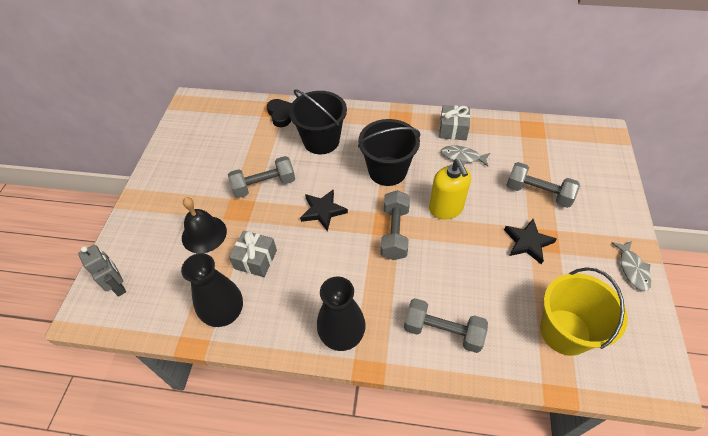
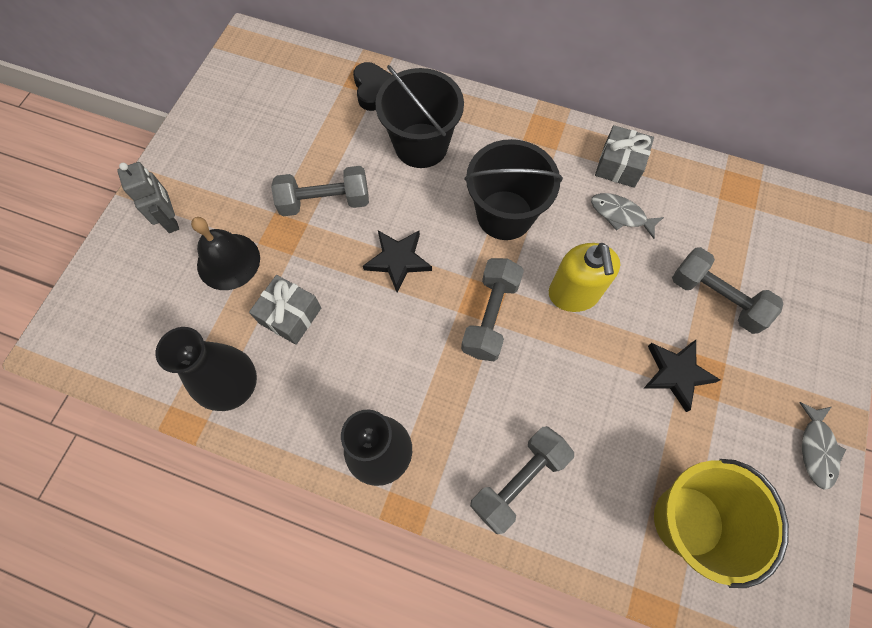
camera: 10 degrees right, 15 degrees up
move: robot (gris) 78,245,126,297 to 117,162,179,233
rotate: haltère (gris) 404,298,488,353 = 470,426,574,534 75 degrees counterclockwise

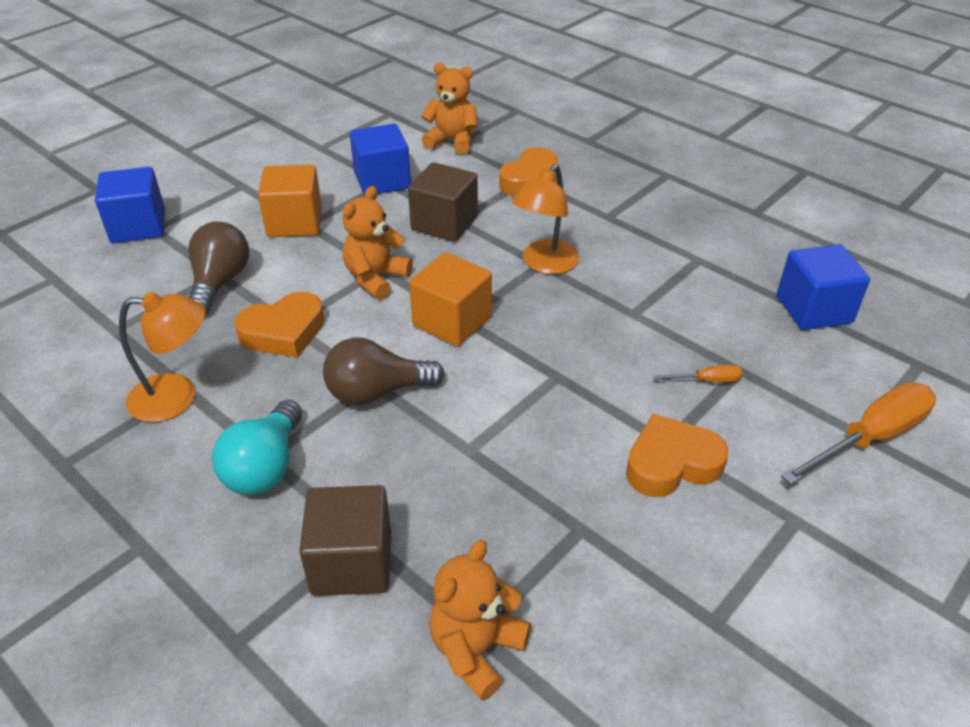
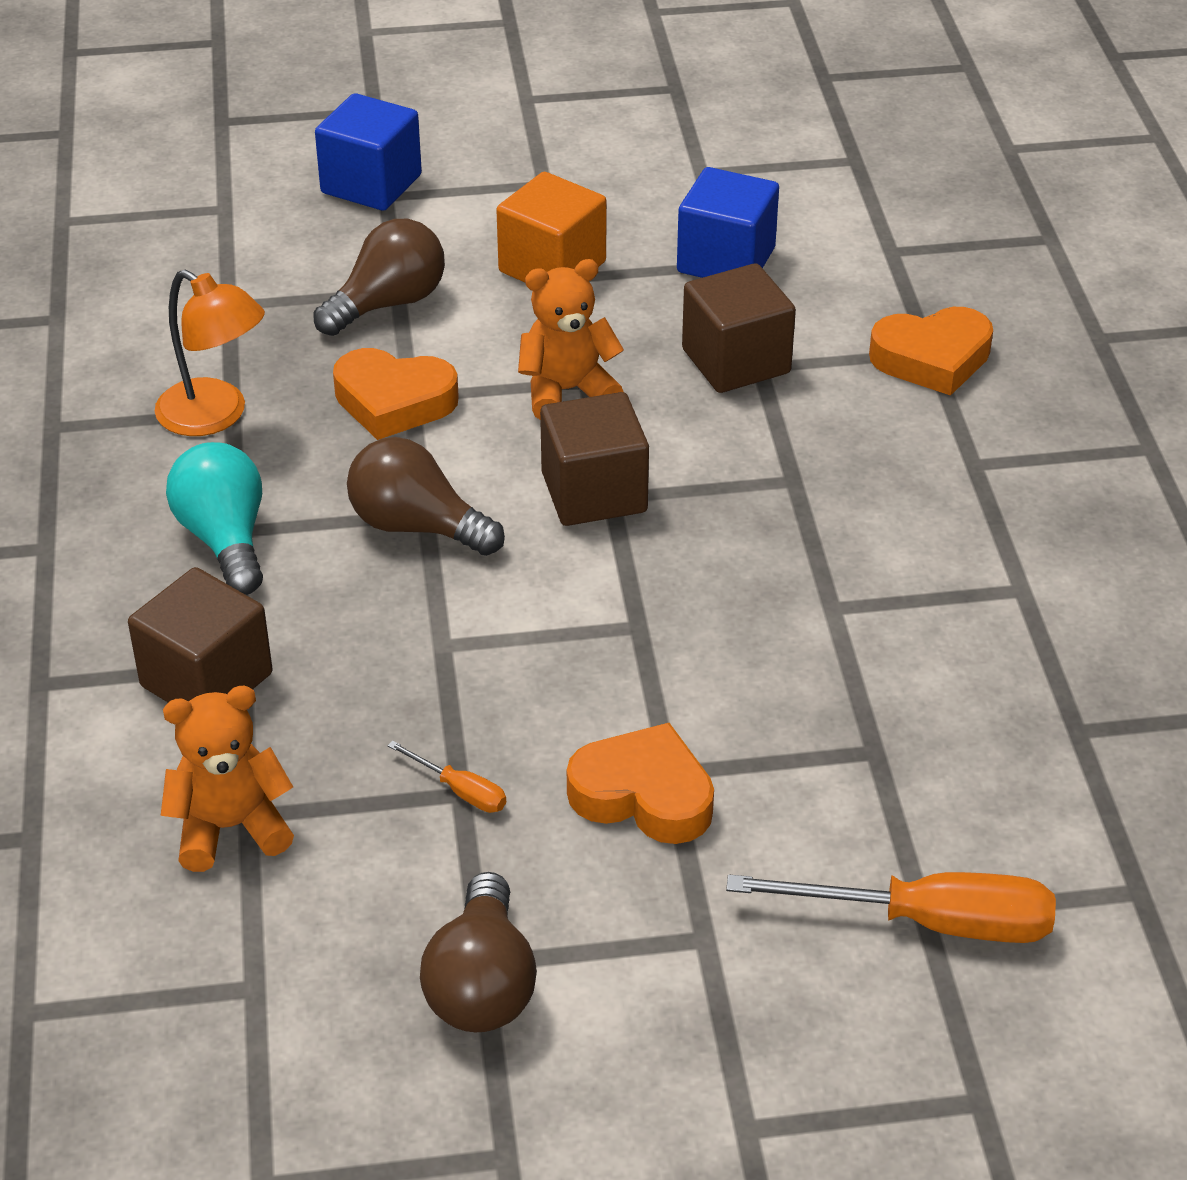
camera: 40 degrees right, 0 degrees up
delete: ours en peluche (orange) 421,63,477,155; lampe (orange) 512,164,579,274; cube (bleu) 777,244,870,330
insert: ampoule (marron) 420,872,537,1032
move: tournevis (orange) 653,365,742,383 to 387,740,506,813
recolor: cube (orange) 409,252,492,347 to cube (marron) 540,392,649,526
rotate: ampoule (turquoise) 212,400,302,495 = 166,442,263,595 105 degrees clockwise

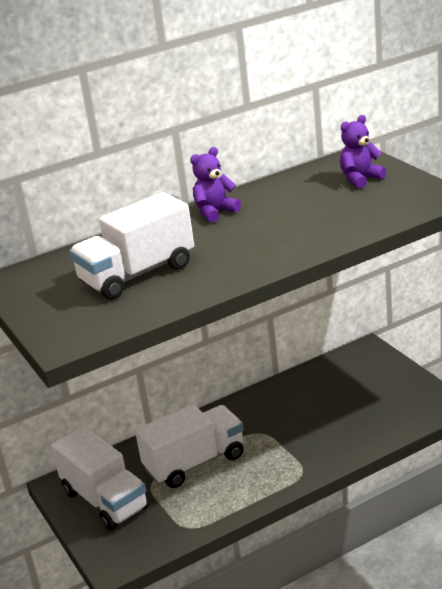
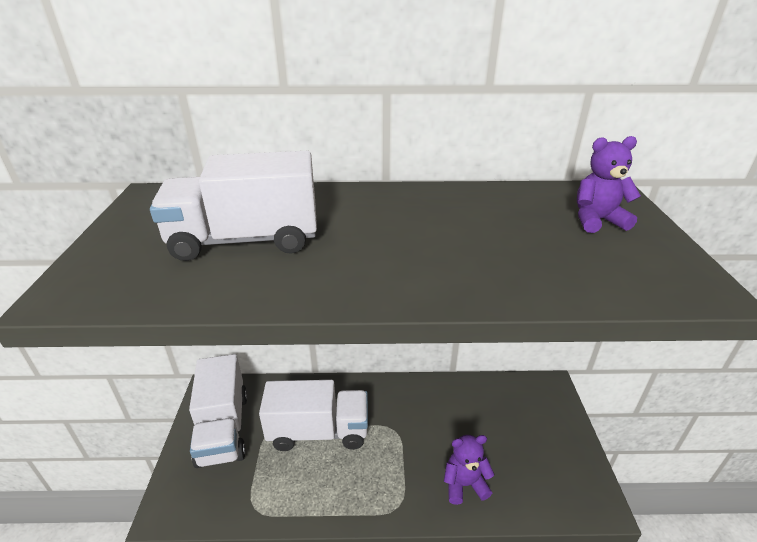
camera: 25 degrees right, 5 degrees up
move: ours en peluche (violet) 190,147,241,223 to 444,435,495,505

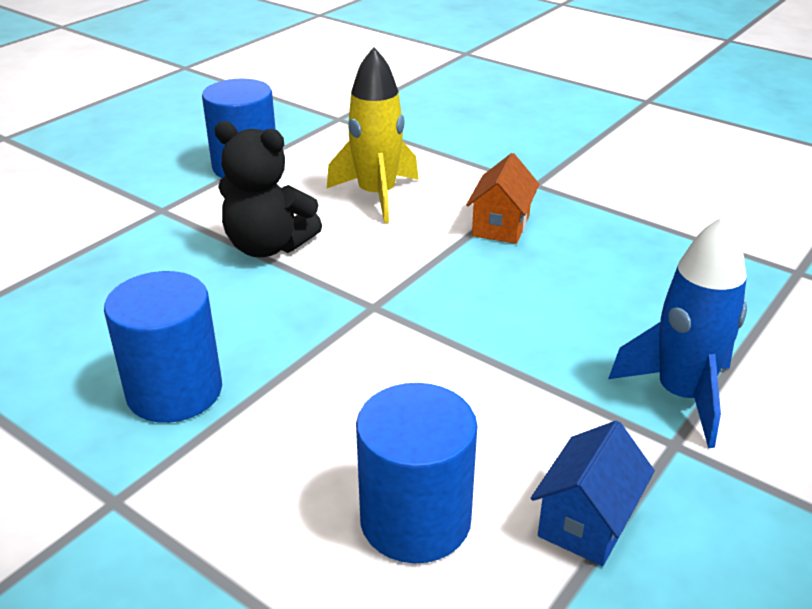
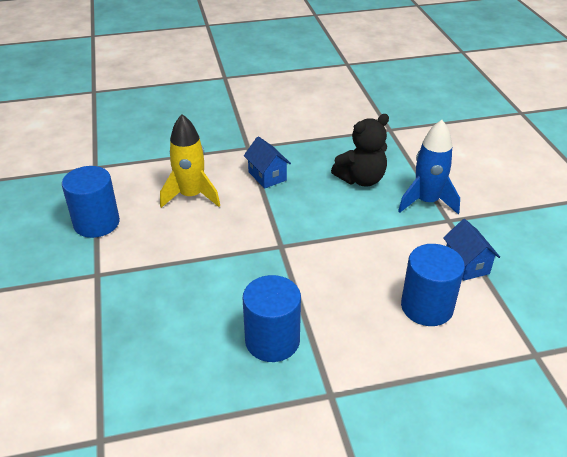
camera: 50 degrees left, 5 degrees up
move: ours en peluche (noir) 214,121,322,257 to 331,114,389,187
recolor: maison (orange) 466,153,539,244 to maison (bleu) 244,137,291,188

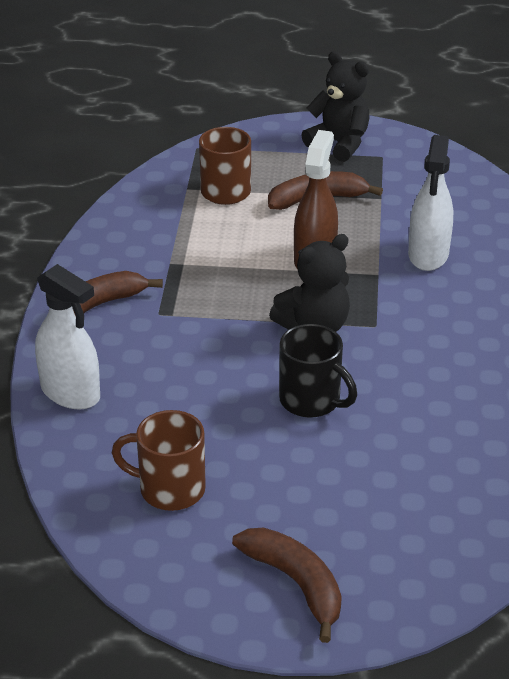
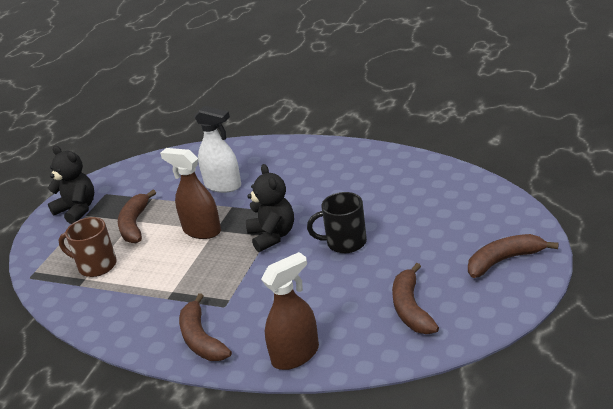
camera: 70 degrees left, 5 degrees down
replace: tasse (marron) 112,410,206,511 to banane (marron) 392,263,439,334
recolor: vaporisateur (blanc) 35,264,100,409 to vaporisateur (marron) 261,252,319,370
rotate: ours en peluche (noir) 301,51,370,162 = 48,146,94,224 75 degrees clockwise; tasse (noir) 279,324,357,418 = 307,192,367,253 150 degrees counterclockwise

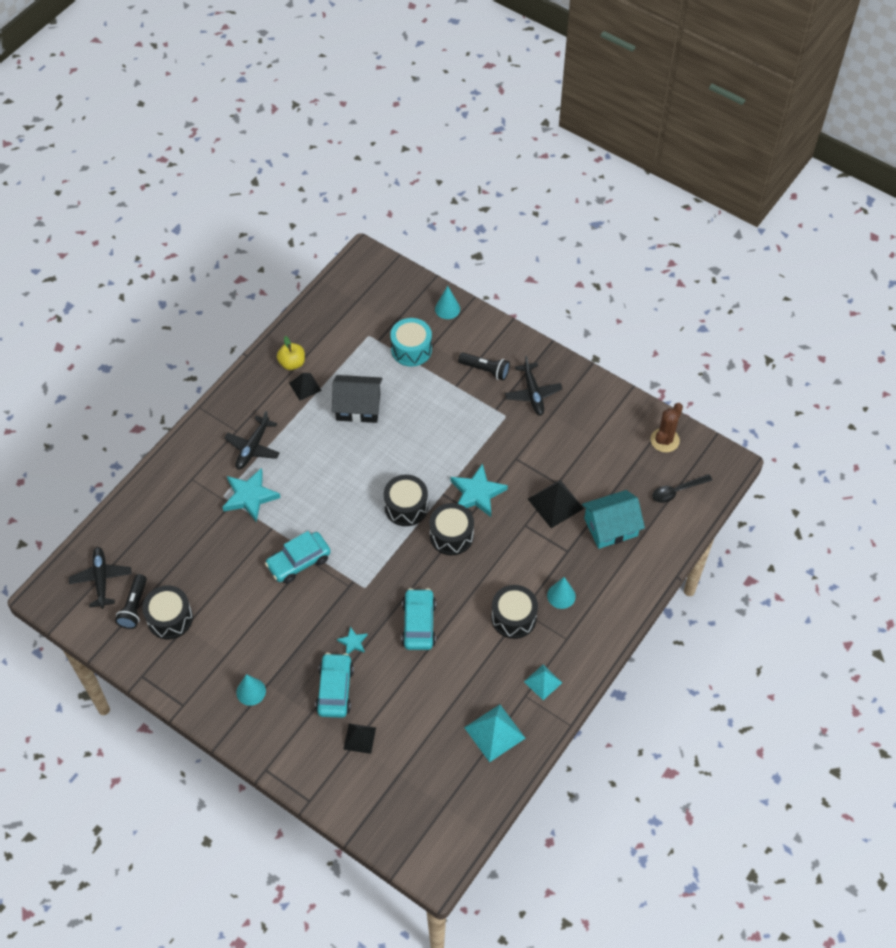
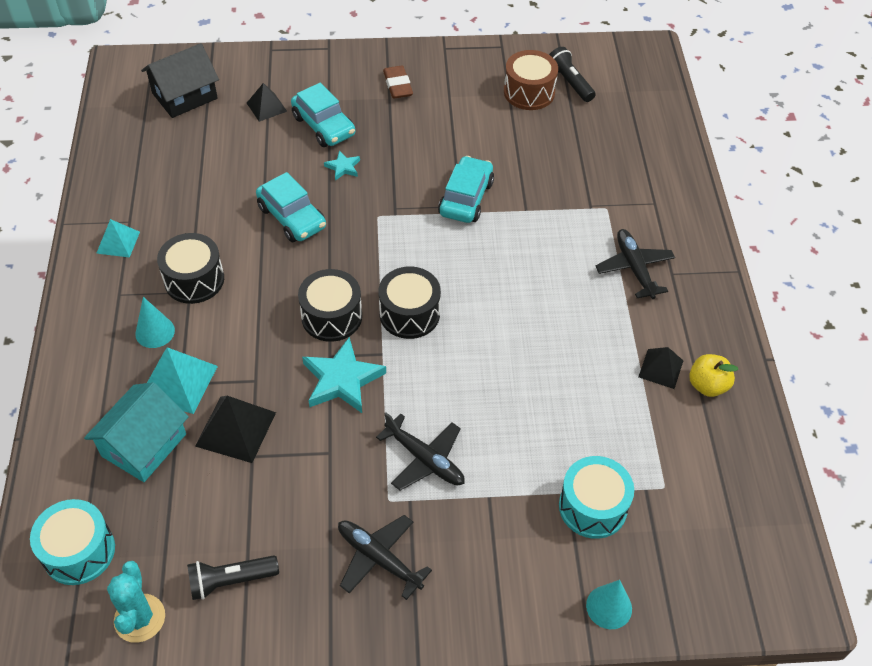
camera: 140 degrees right, 5 degrees down
delete: étoile (turquoise) 222,468,280,522
move: maison (noir) 332,375,383,423 to 141,43,219,118; pyramide (turquoise) 464,704,526,762 to 147,347,218,414; lampe de poche (noir) 458,353,510,381 to 187,555,279,600; avion (noir) 69,547,132,609 to 376,413,465,490
replace: cuillère (noir) 652,474,713,503 to tambour (turquoise) 30,499,115,585; cône (turquoise) 236,674,266,706 to gomme (marron) 383,65,413,99
recolor: cactus (marron) 650,403,683,452 to cactus (turquoise) 107,561,165,643; tambour (noir) 142,586,193,639 to tambour (marron) 504,50,558,110

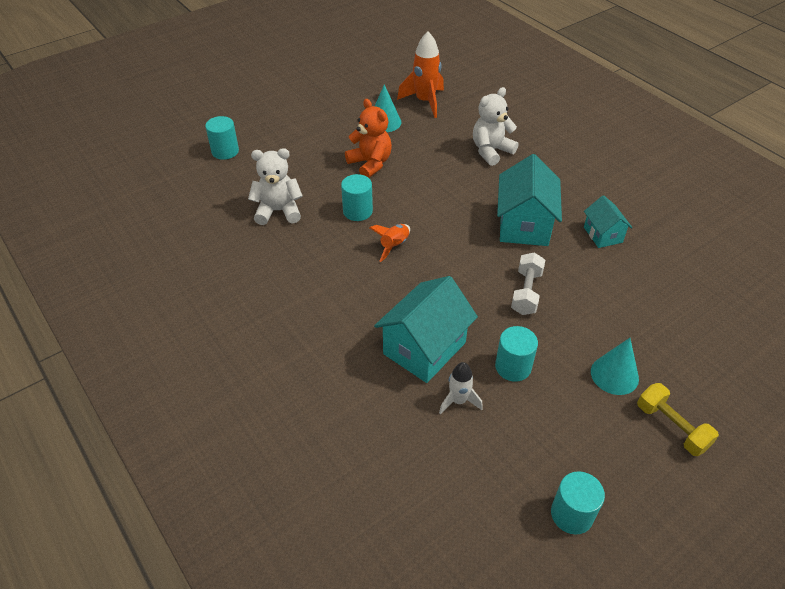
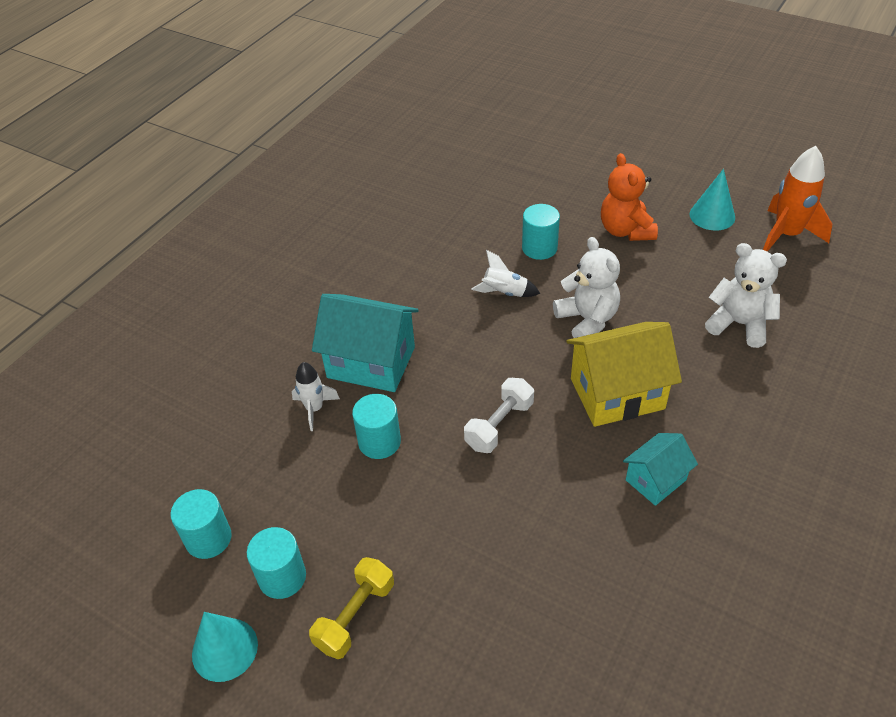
camera: 70 degrees right, 0 degrees up
move: cône (turquoise) 591,338,639,395 to 192,612,258,682; cylindre (turquoise) 205,116,239,160 to 247,527,306,599; ours en peluche (blanc) 248,148,303,225 to 553,237,620,338
recolor: fusée (orange) 370,224,410,262 to fusée (blanc) 471,250,540,297; maison (turquoise) 497,154,562,246 to maison (jaune) 566,322,682,427
rotate: haltère (blanc) 511,253,545,315 = 464,378,534,453 45 degrees counterclockwise; ours en peluche (orange) 345,99,392,178 = 601,153,658,241 135 degrees clockwise

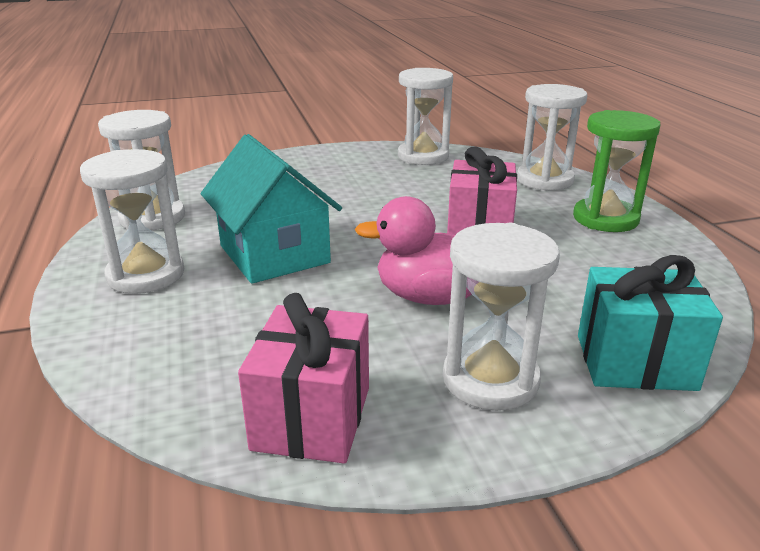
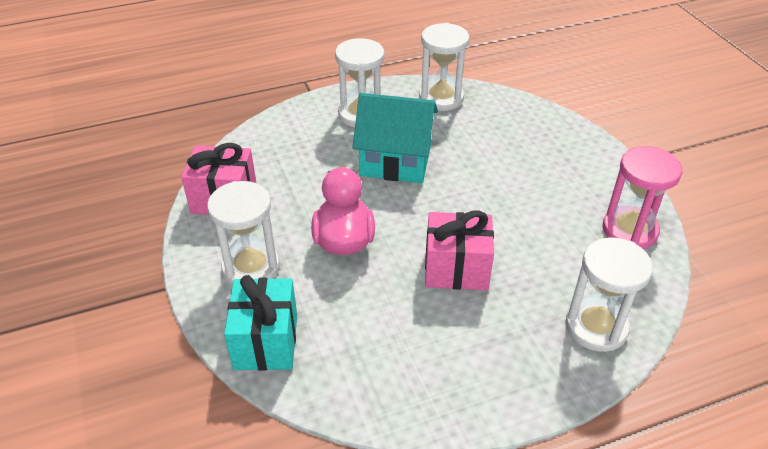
camera: 85 degrees right, 15 degrees up
delete: sablier (vert) 573,110,661,232
recolor: sablier (blanc) 398,68,453,165 to sablier (rose) 602,146,682,249
rotate: maison (turquoise) 201,134,342,284 = 353,93,438,183 45 degrees clockwise

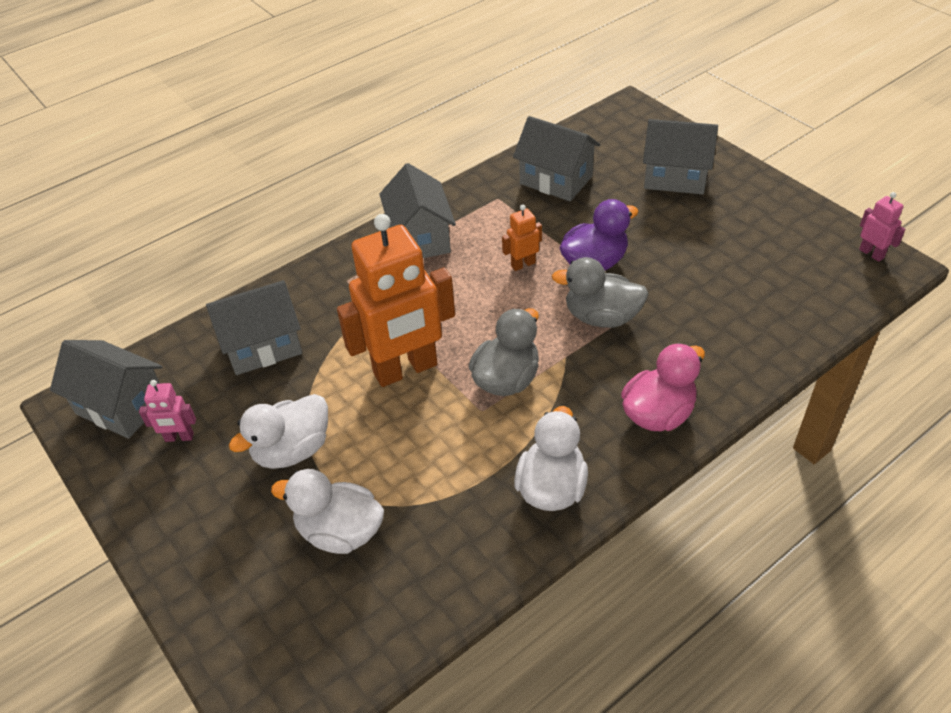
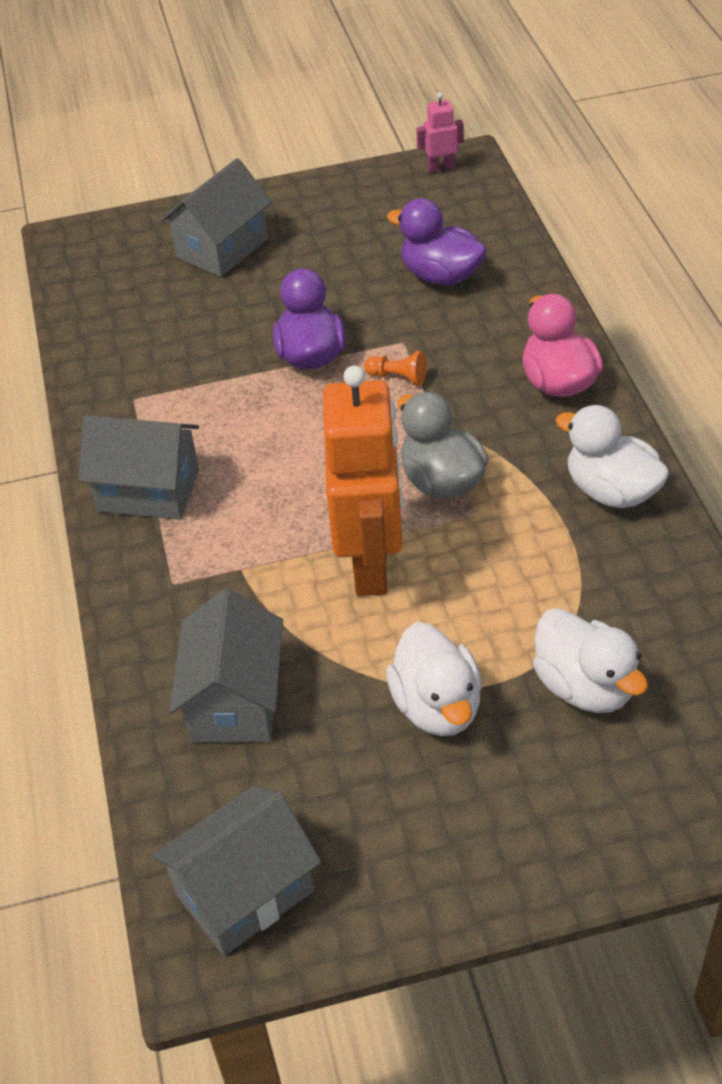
camera: 65 degrees left, 0 degrees up
delete: robot (rose) 139,380,196,442; robot (orange) 502,205,542,271; maison (gris) 513,116,600,201
insert: canard (violet) 387,198,487,285
replace: canard (gris) 552,257,649,328 to pion (orange) 364,351,427,385
rotate: canard (blanc) 271,469,384,554 = 533,608,648,713 75 degrees counterclockwise

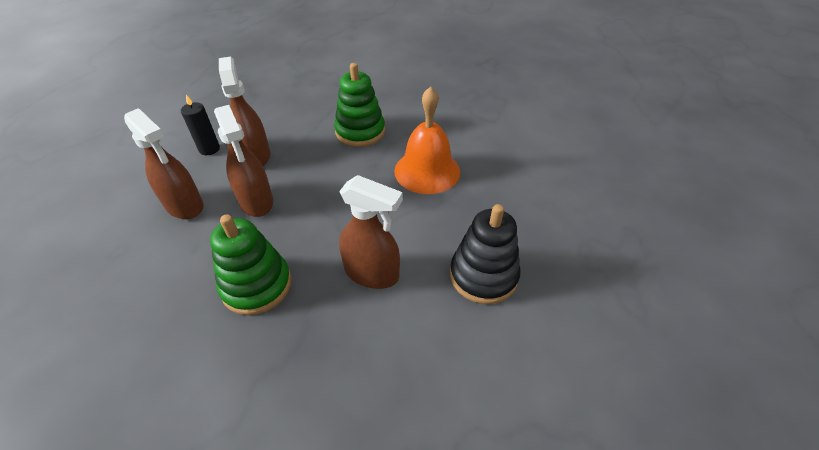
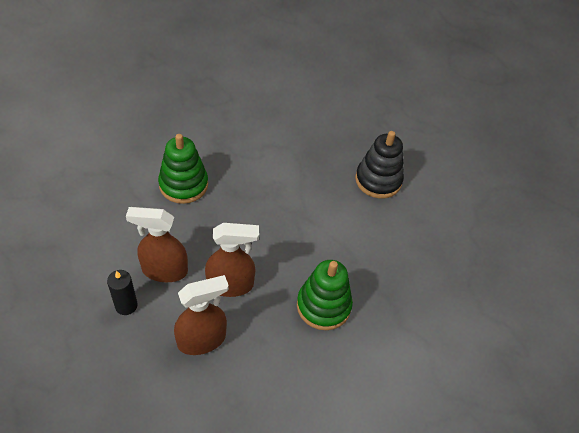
camera: 70 degrees left, 5 degrees up
delete: vaporisateur (marron) 339,175,403,289; cloche (orange) 394,86,460,194

